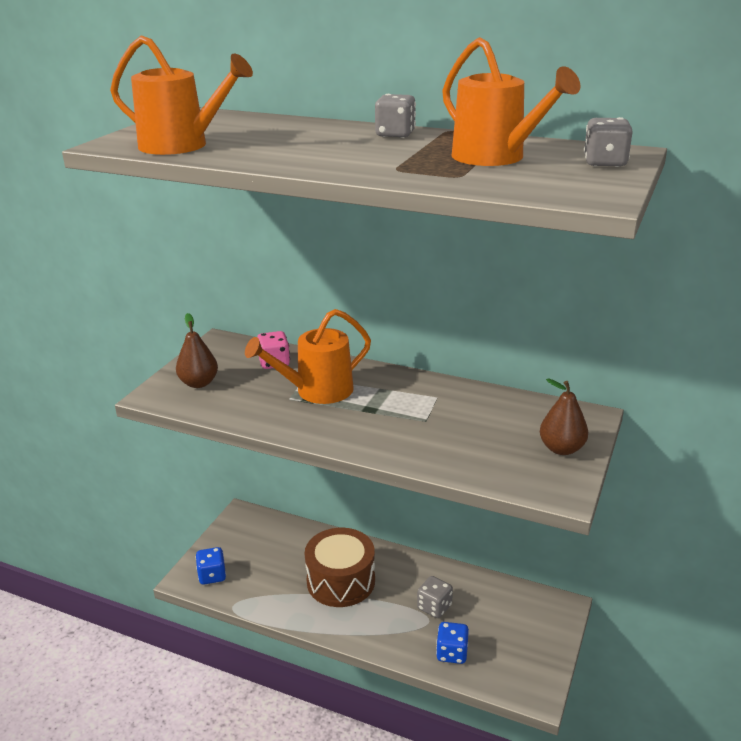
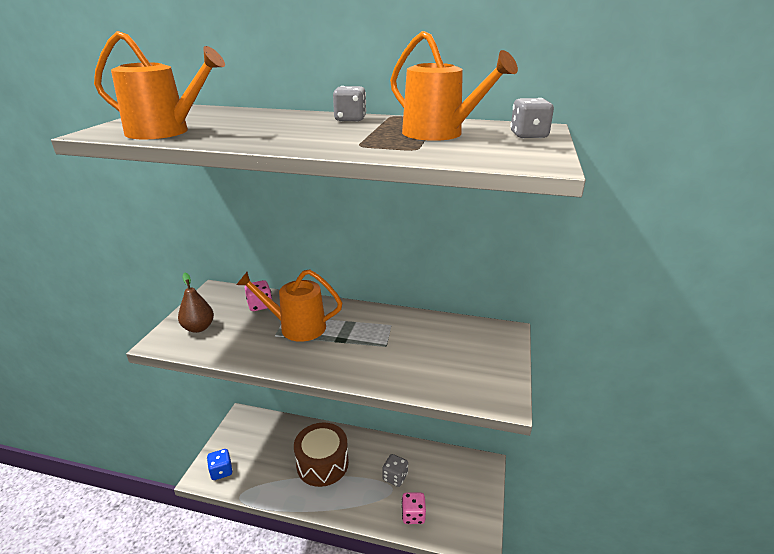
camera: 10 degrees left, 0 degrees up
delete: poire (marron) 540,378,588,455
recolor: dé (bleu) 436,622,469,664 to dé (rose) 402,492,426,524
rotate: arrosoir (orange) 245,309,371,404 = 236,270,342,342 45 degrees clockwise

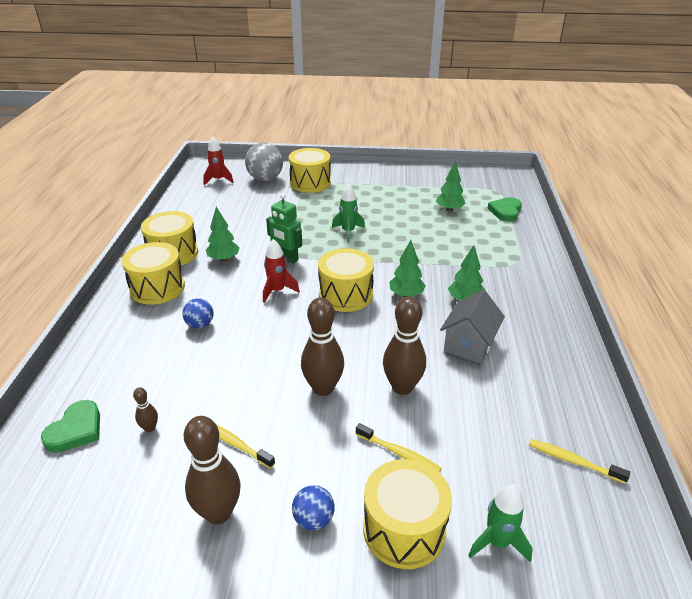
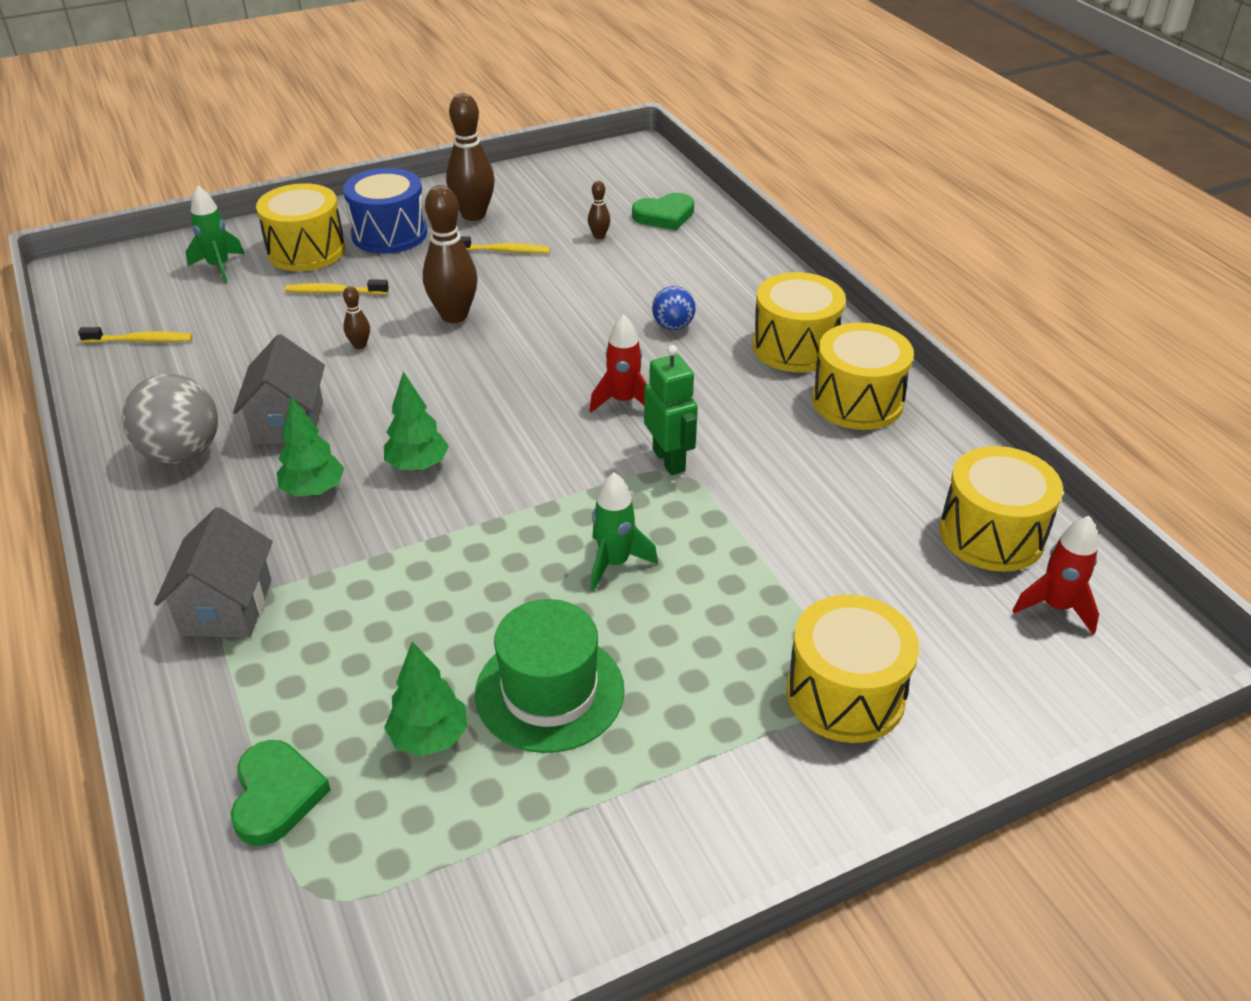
camera: 150 degrees right, 5 degrees up
delete: arbre (vert) 206,207,240,262
insert: maison (gris) 154,507,273,638; chapeau (vert) 475,599,624,753
move: balle (gris) 245,143,283,181 to 122,374,218,464; tambour (jaune) 318,248,374,312 to 939,446,1063,572
replace: balle (bleu) 292,485,335,530 to tambour (bleu) 343,168,427,254
rotate: cœur (vert) 41,400,100,453 = 632,193,694,230 105 degrees counterclockwise; robot (vert) 266,193,302,264 = 644,345,698,475 60 degrees clockwise
resize: quille (marron) 383,296,426,395 = 343,286,370,349 x0.47

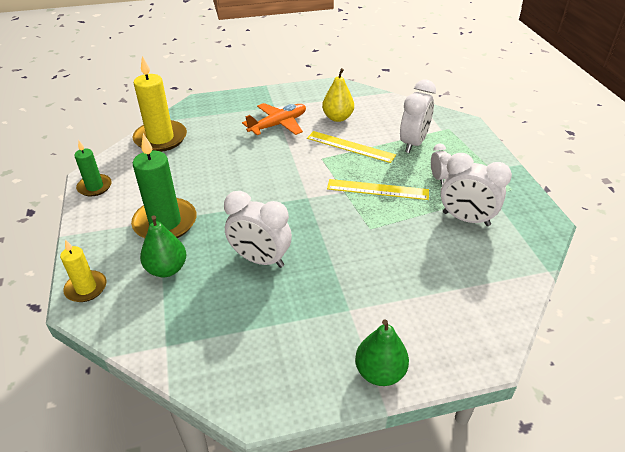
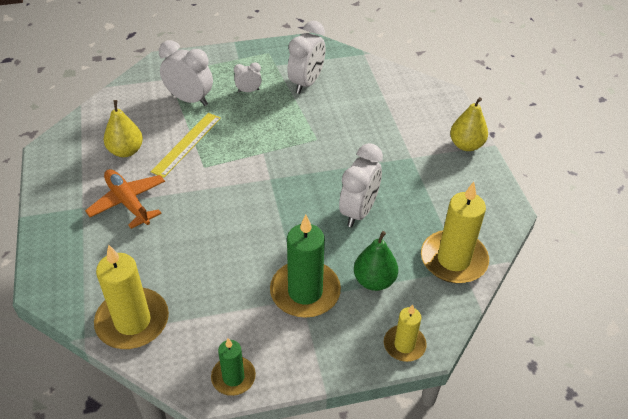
camera: 90 degrees left, 5 degrees up
delete: règle (jaune) 327,179,429,200
insert: bougie (jaune) 421,182,489,283
recolor: poire (vert) 355,320,409,386 to poire (jaune) 450,97,488,151

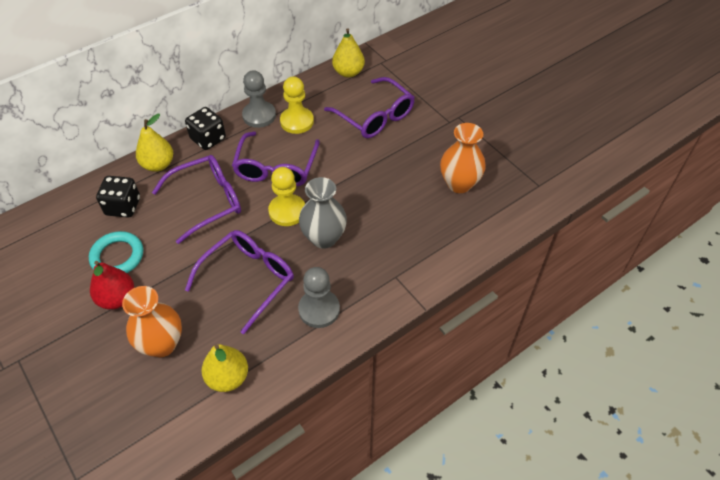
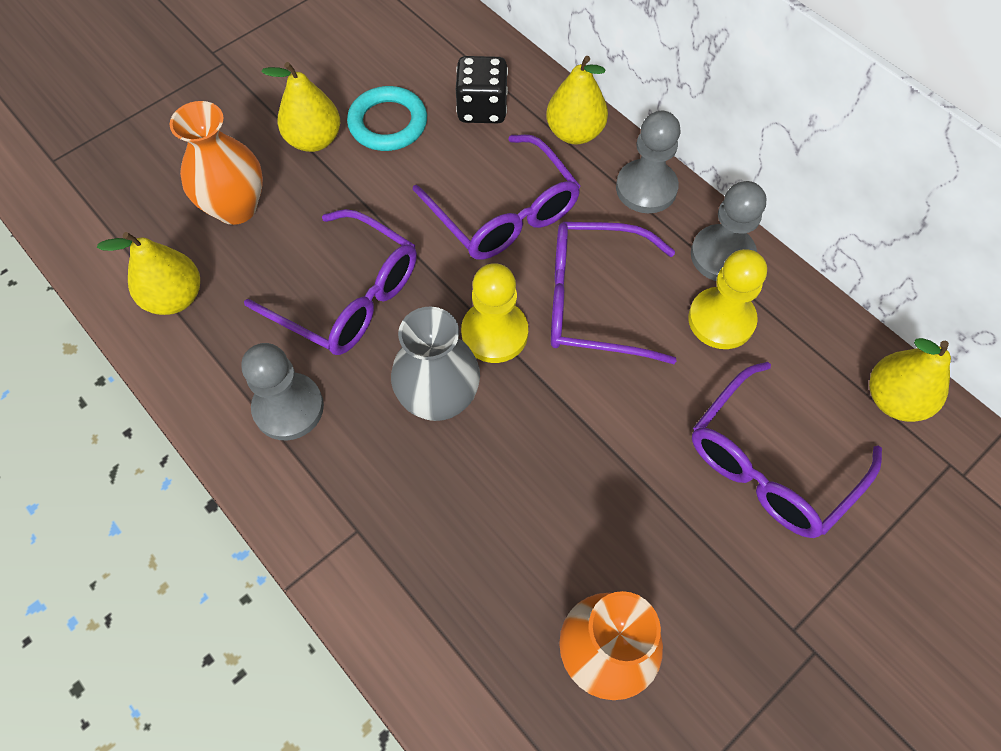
camera: 85 degrees right, 10 degrees up
replace: dé (noir) 185,107,226,150 to pion (gris) 616,111,680,213
recolor: poire (rouge) 90,261,134,309 to poire (jaune) 261,62,340,152

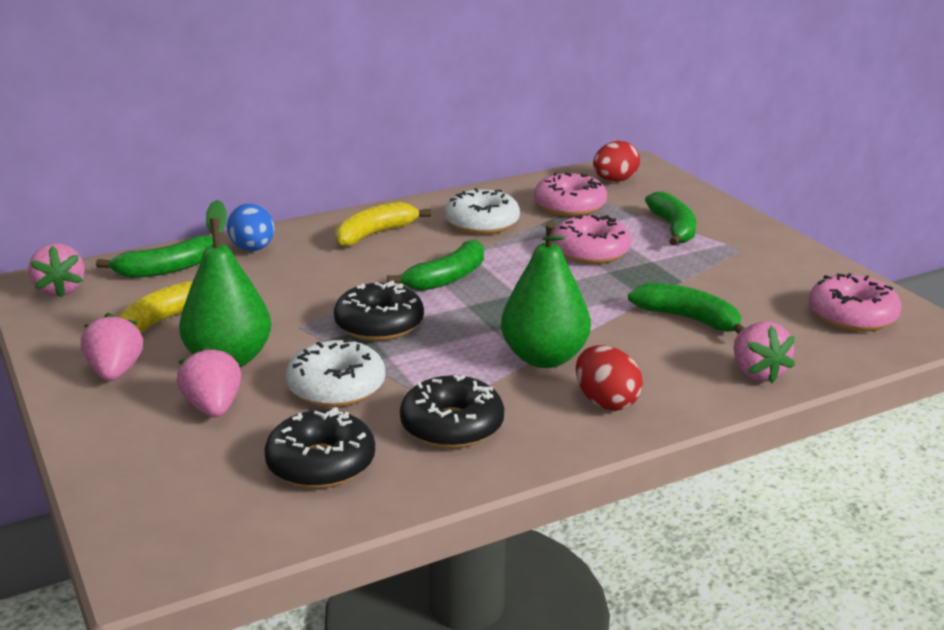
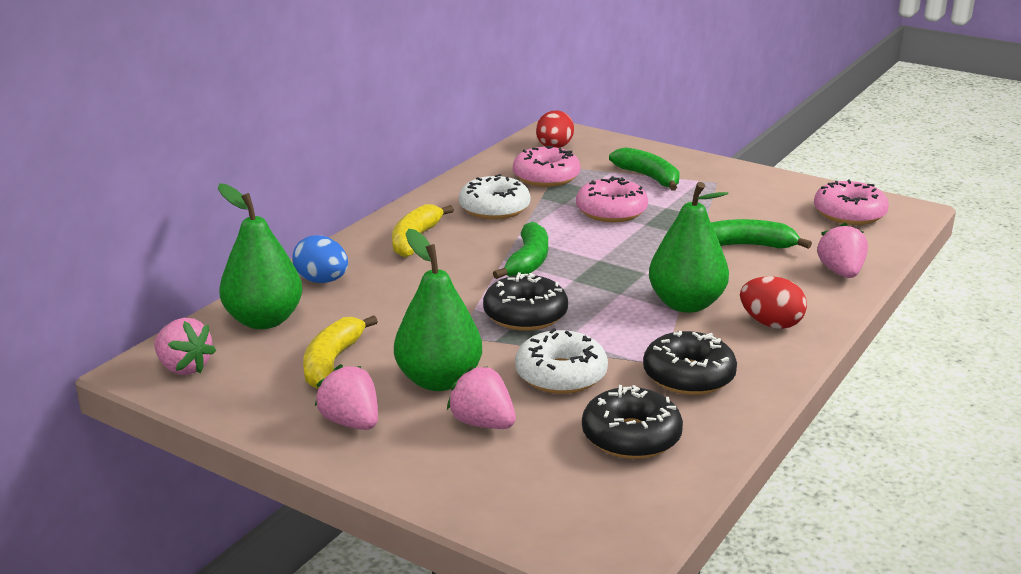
camera: 30 degrees left, 0 degrees up
replace: banane (vert) 96,236,213,278 to poire (vert) 218,183,302,329
rotate: fraise (rose) 734,322,795,384 = 817,223,868,278 135 degrees counterclockwise

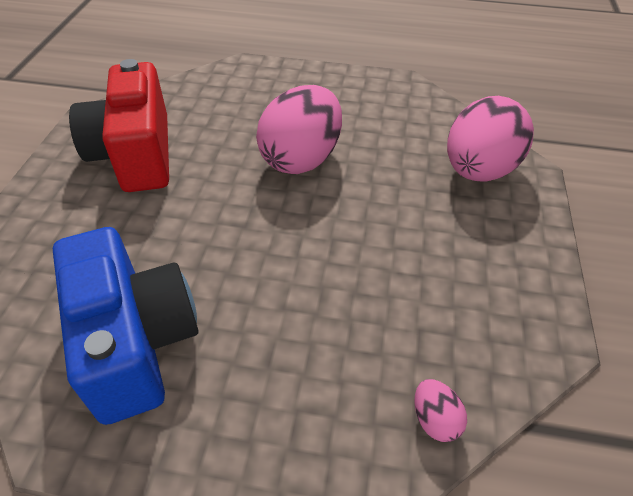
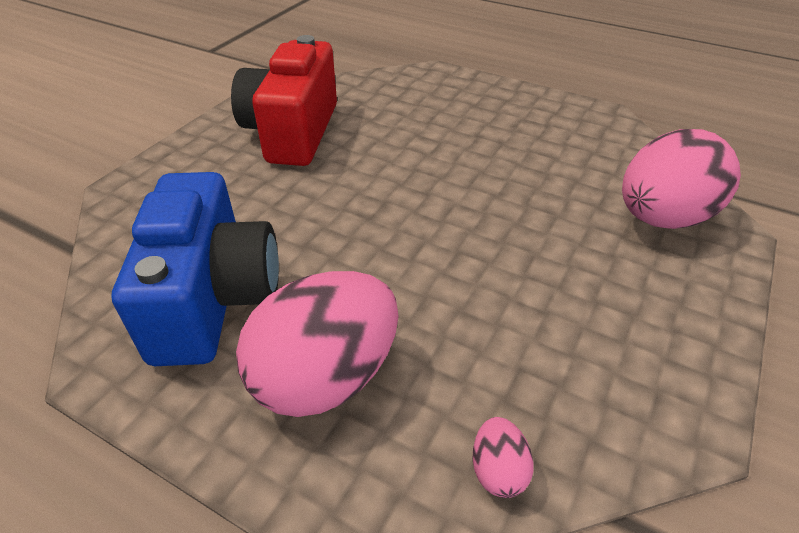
camera: 20 degrees right, 5 degrees down
move: œuf (rose) 256,85,342,174 to 236,271,398,417

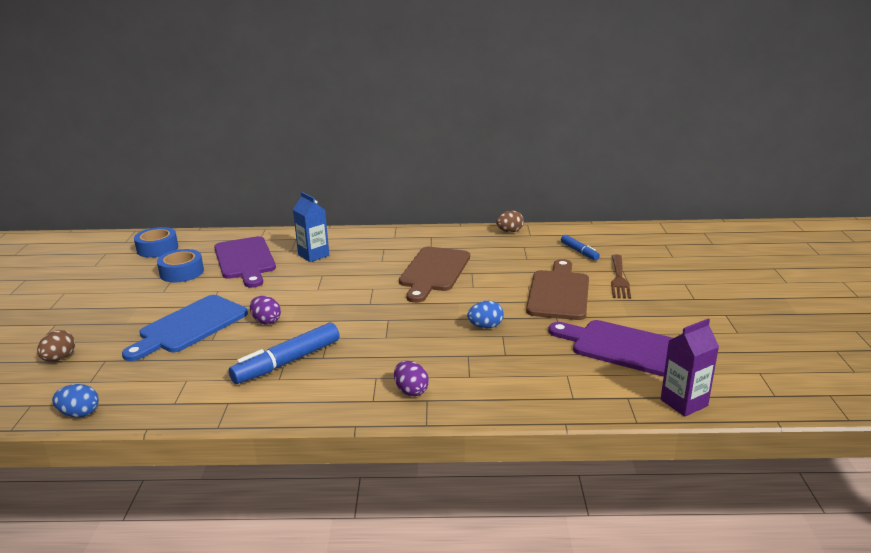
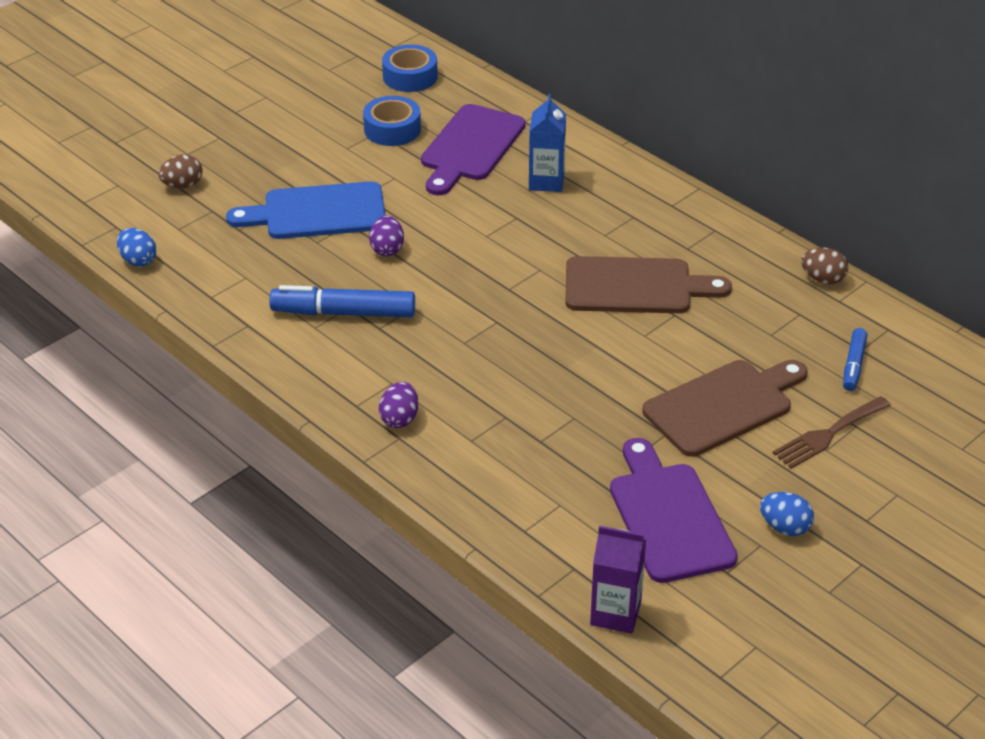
camera: 45 degrees right, 15 degrees up
move: œuf (bleu) 467,301,504,328 to 760,492,814,536
rotate: planche à découper (marron) 399,247,470,303 = 565,256,732,313 150 degrees counterclockwise

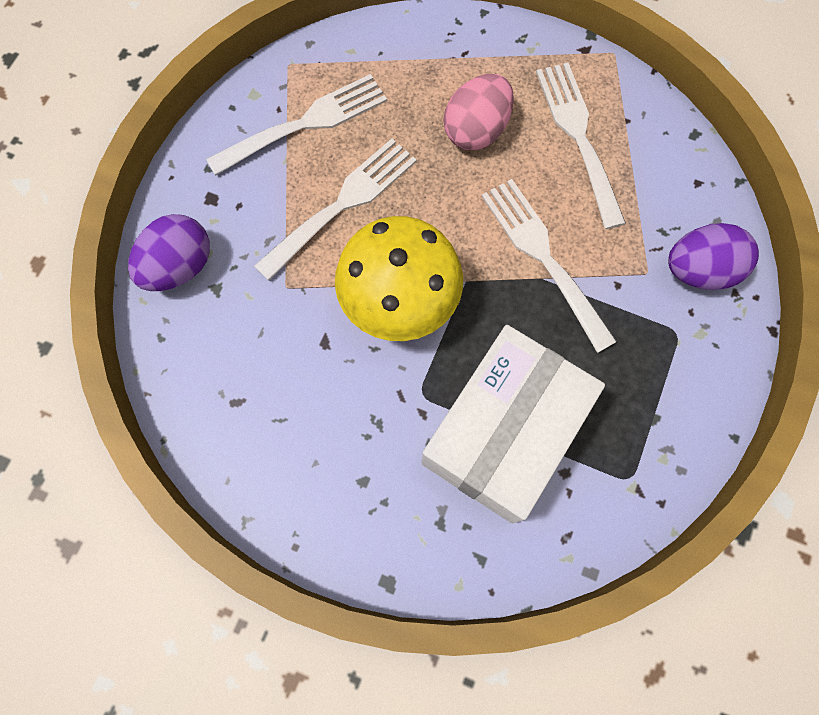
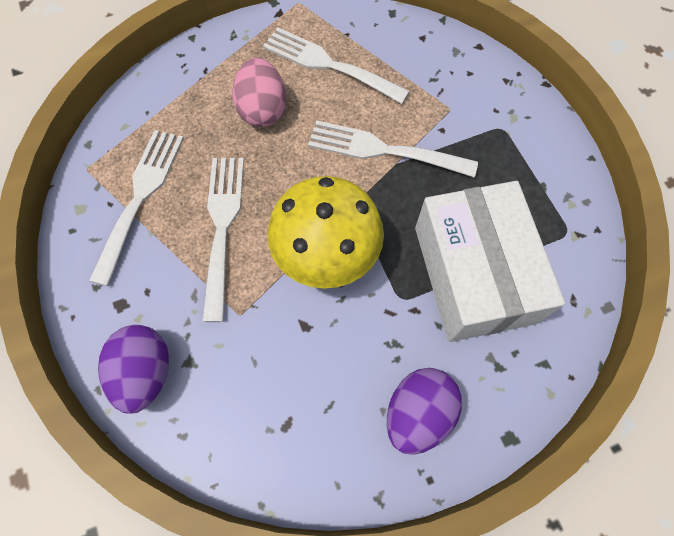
camera: 45 degrees left, 5 degrees down
move: œuf (violet) 668,223,759,290 to 387,368,462,455

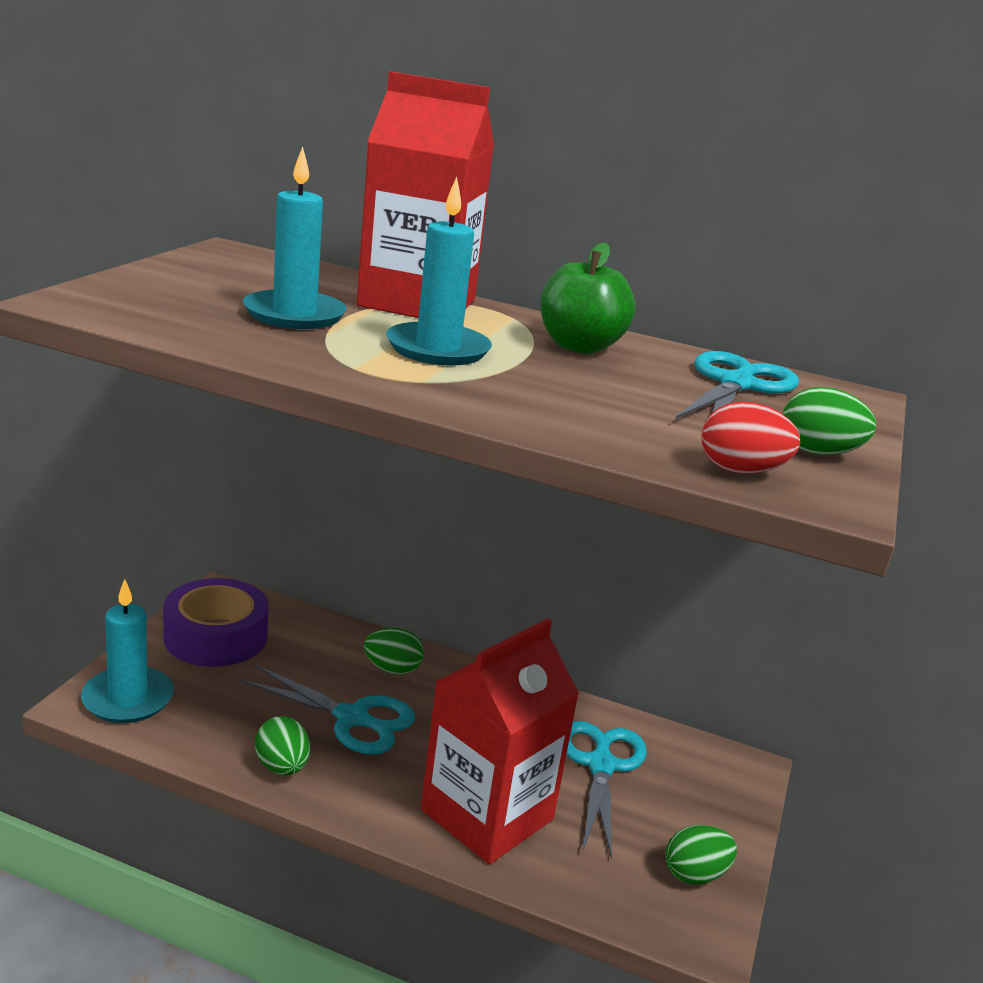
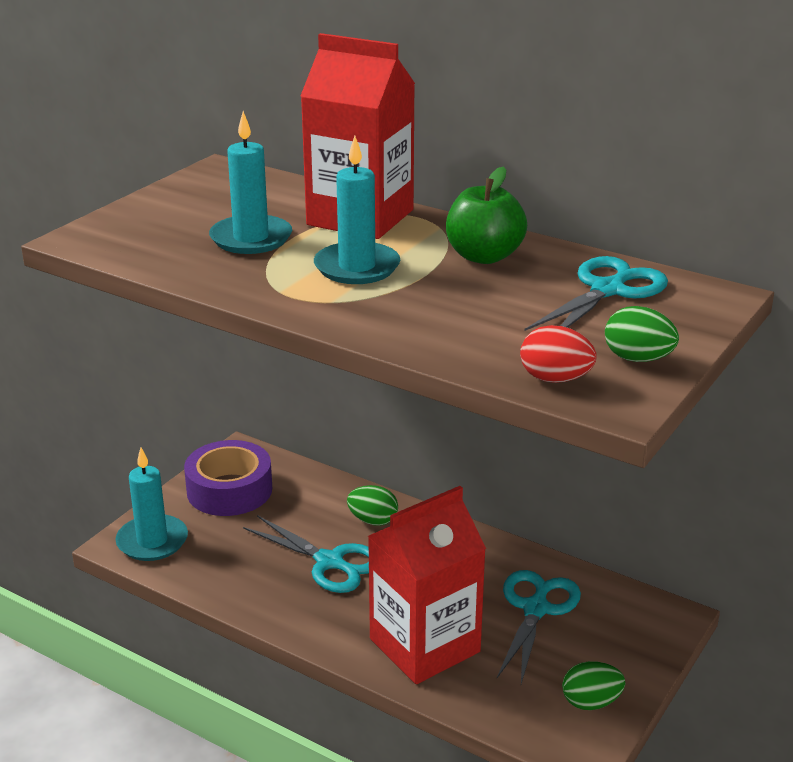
camera: 15 degrees right, 5 degrees up
delete: œuf (vert) 255,716,310,775

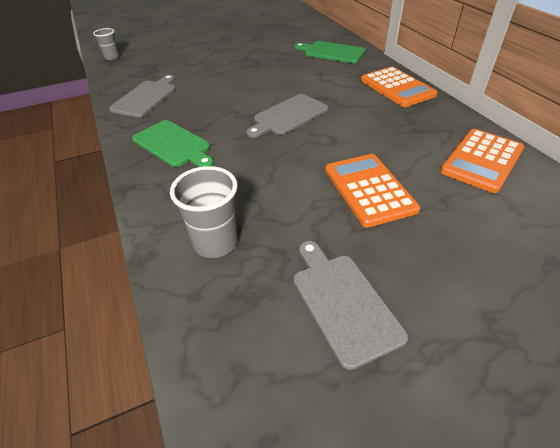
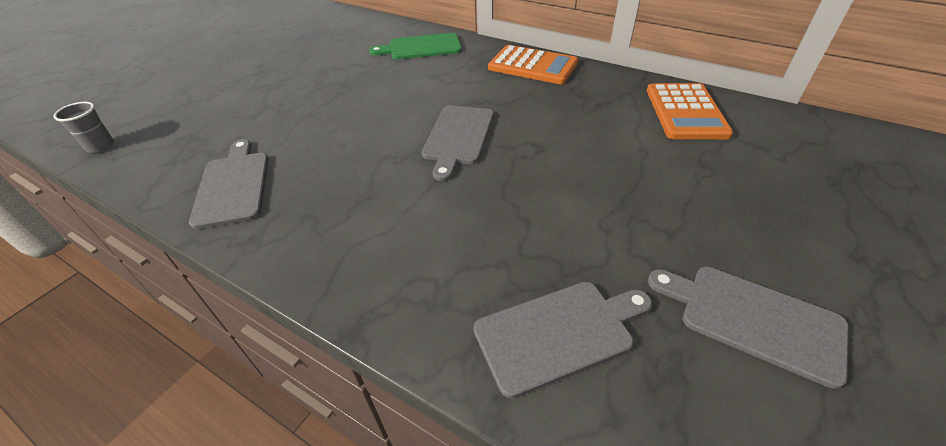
camera: 35 degrees left, 0 degrees up
delete: planche à découper (vert) 132,120,214,167; calculatrice (orange) 325,154,420,227
replace: gobelet (gris) 170,166,238,258 to planche à découper (gris) 474,282,652,398

